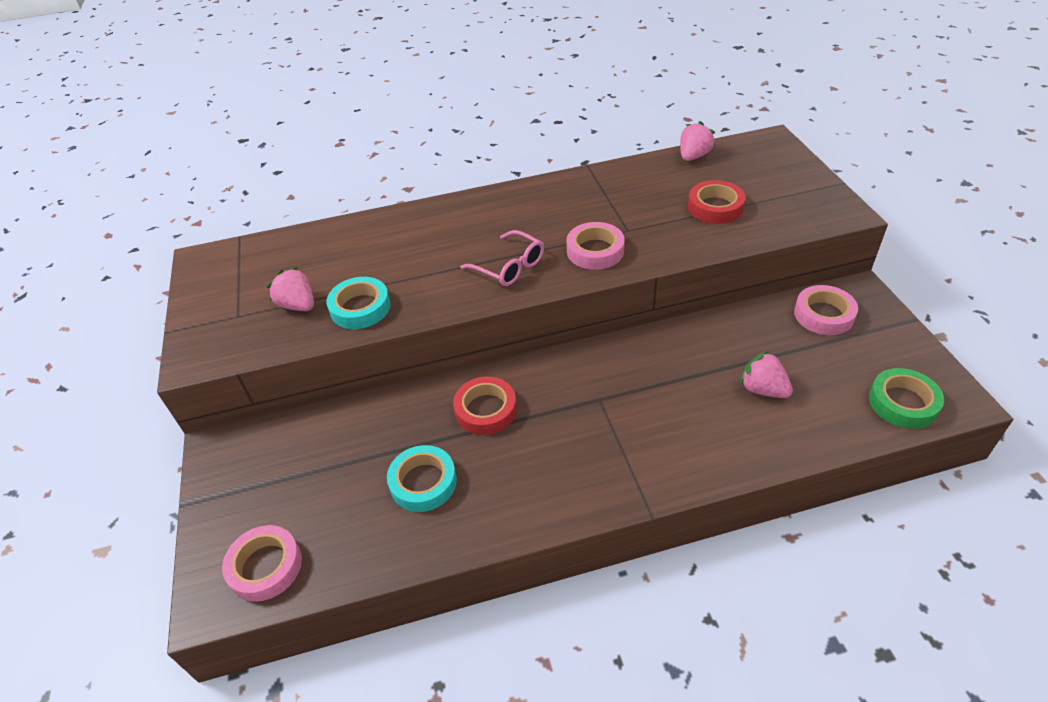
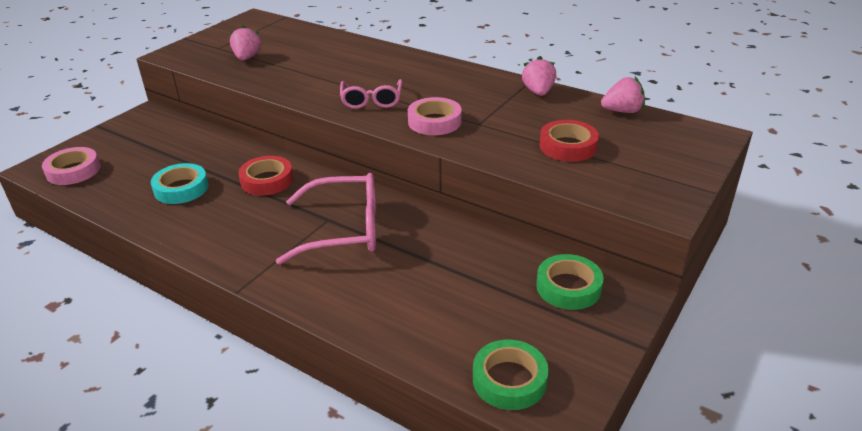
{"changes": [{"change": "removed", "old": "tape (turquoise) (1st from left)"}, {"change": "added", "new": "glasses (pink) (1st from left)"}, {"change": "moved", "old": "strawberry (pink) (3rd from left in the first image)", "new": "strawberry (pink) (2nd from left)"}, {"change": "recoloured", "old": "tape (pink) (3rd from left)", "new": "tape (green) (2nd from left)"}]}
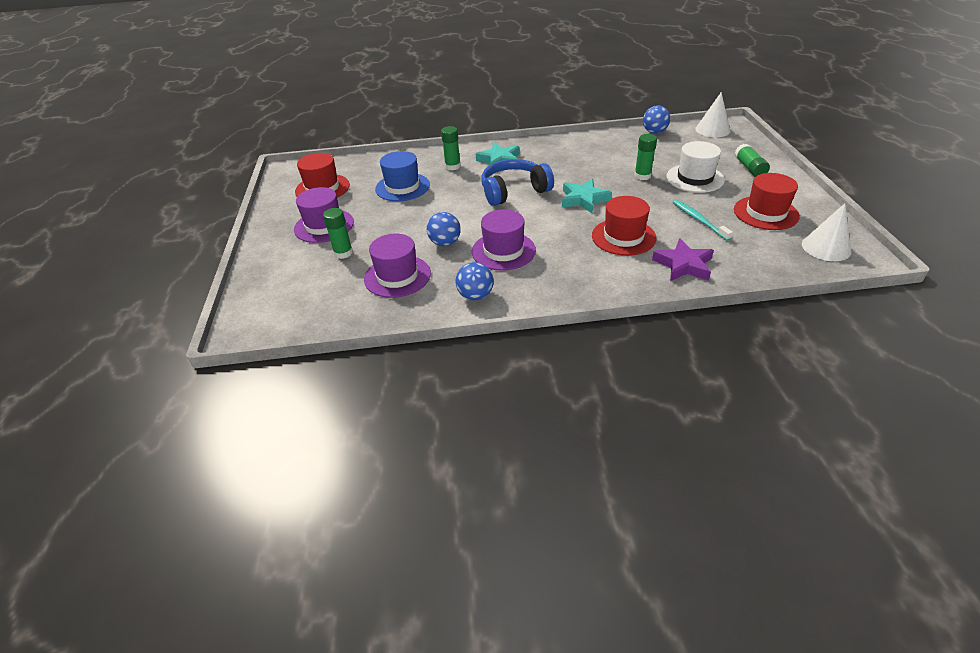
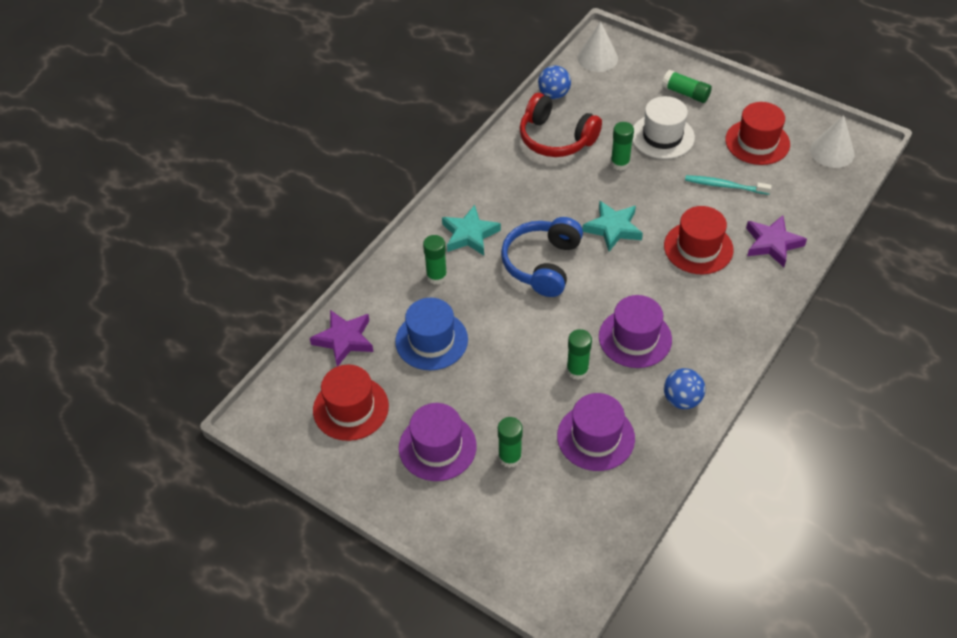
{"changes": [{"change": "added", "new": "star (purple) (1st from left)"}, {"change": "added", "new": "headphones (red)"}, {"change": "replaced", "old": "ball (blue) (1st from left)", "new": "glue stick (green) (3rd from left)"}]}
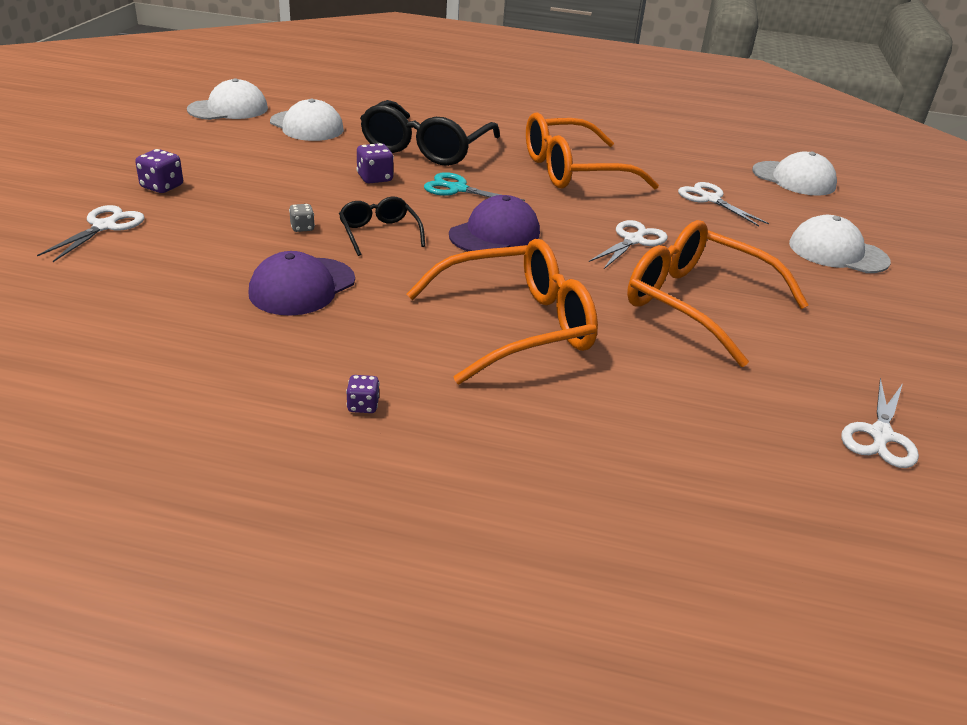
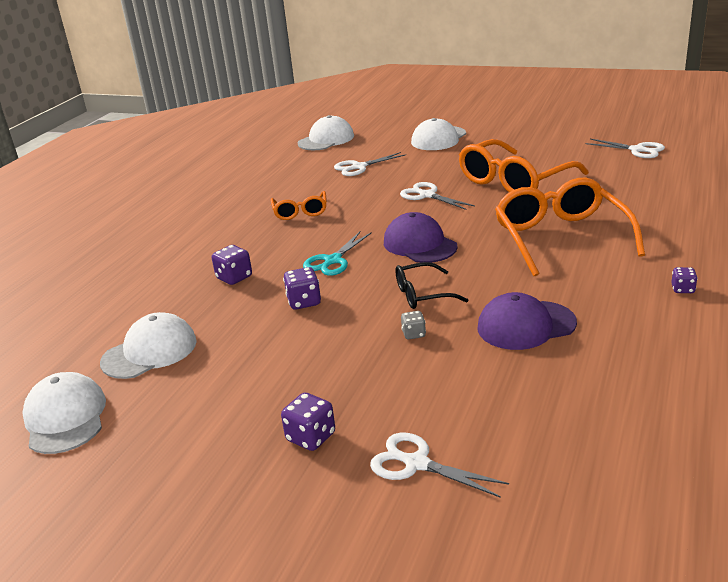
{"changes": [{"change": "replaced", "old": "glasses (black) (2nd from left)", "new": "dice (purple) (1st from left)"}, {"change": "turned", "old": "cap (purple) (1st from left in the first image)", "degrees": 120}, {"change": "resized", "old": "glasses (orange) (2nd from left in the first image)", "factor": 0.51}]}
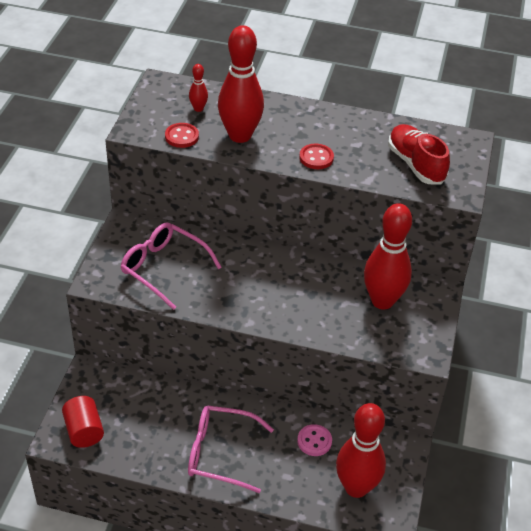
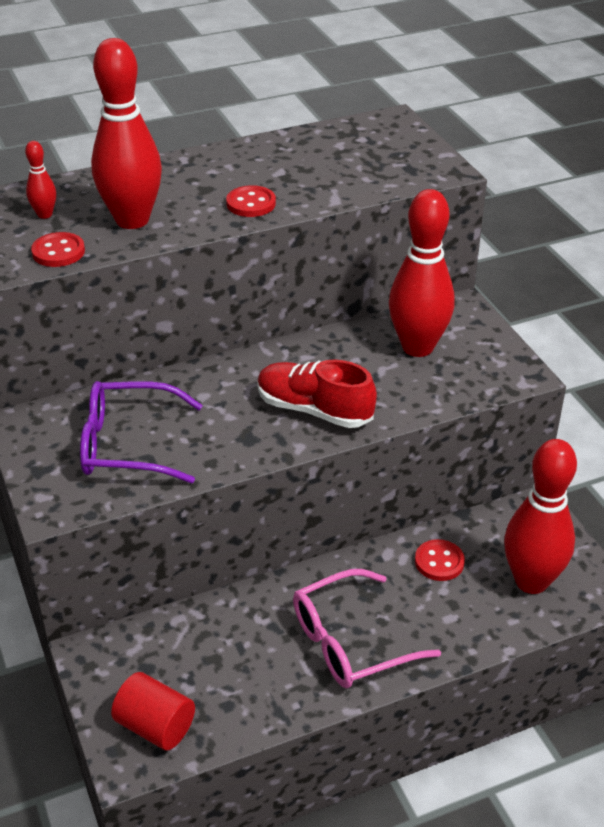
{"changes": [{"change": "moved", "old": "shoe (red)"}, {"change": "recoloured", "old": "glasses (pink) (1st from left)", "new": "glasses (purple)"}, {"change": "recoloured", "old": "button (pink)", "new": "button (red) (3rd from left)"}]}
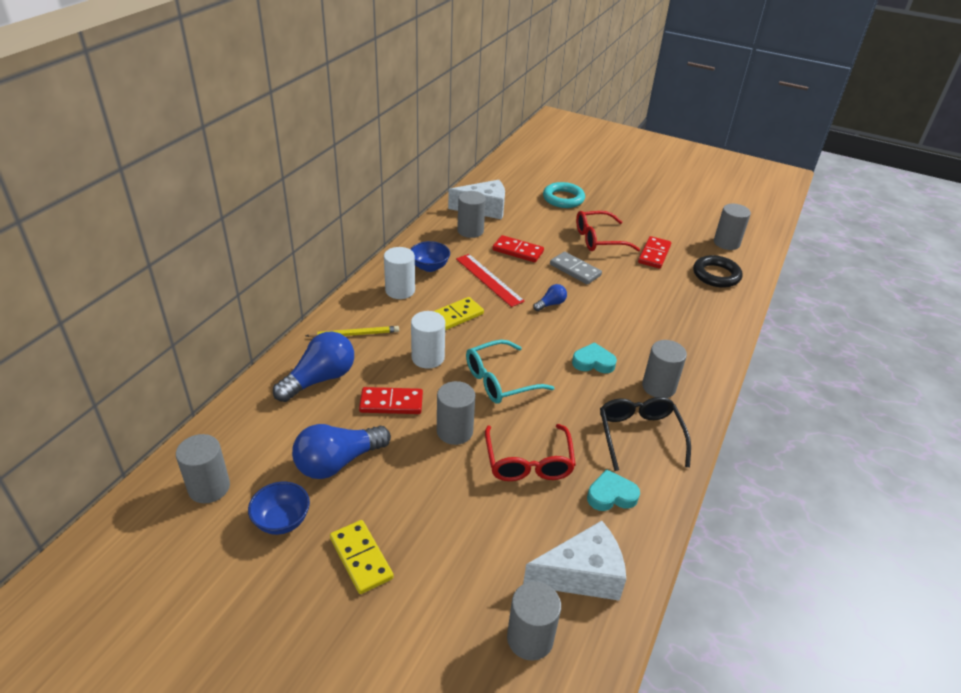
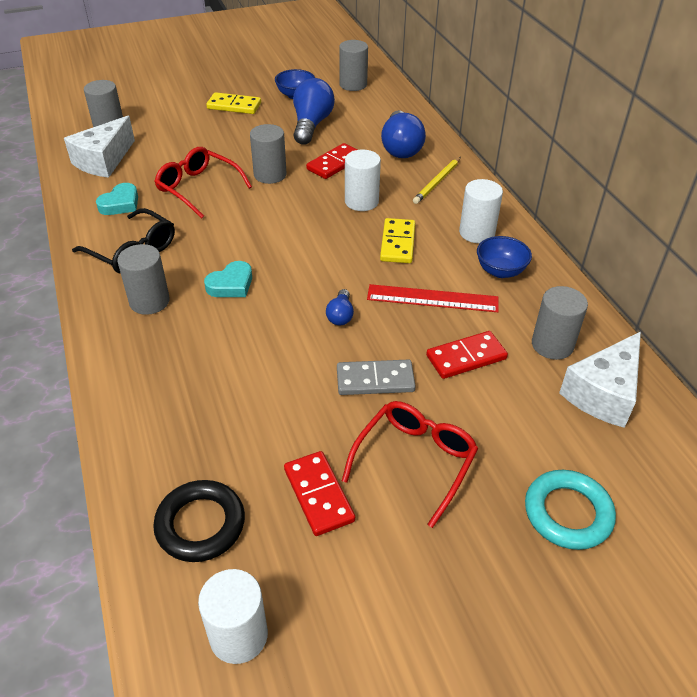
{"changes": [{"change": "removed", "old": "glasses (turquoise)"}, {"change": "recoloured", "old": "cylinder (grey) (6th from left)", "new": "cylinder (white) (1st from left)"}]}
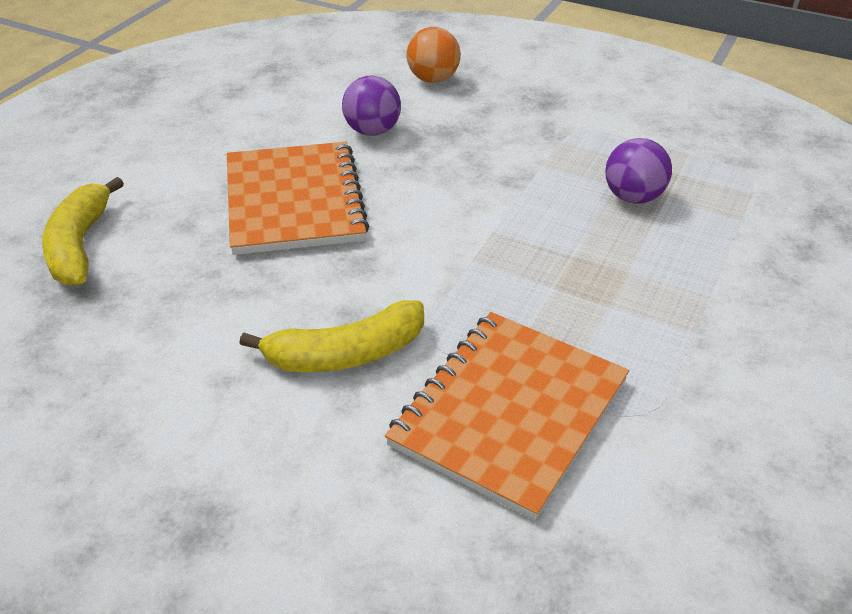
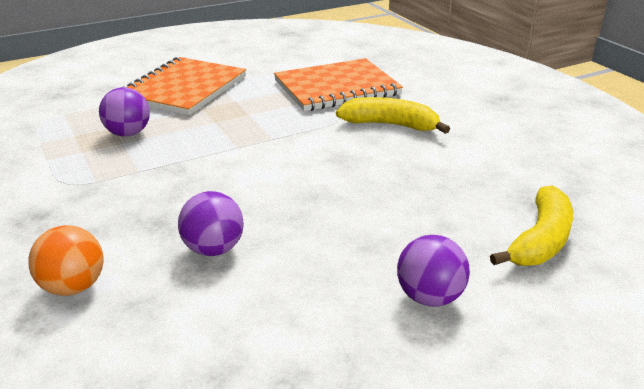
{"changes": [{"change": "added", "new": "ball (purple) (3rd from left)"}, {"change": "moved", "old": "notebook (orange) (1st from left)"}]}
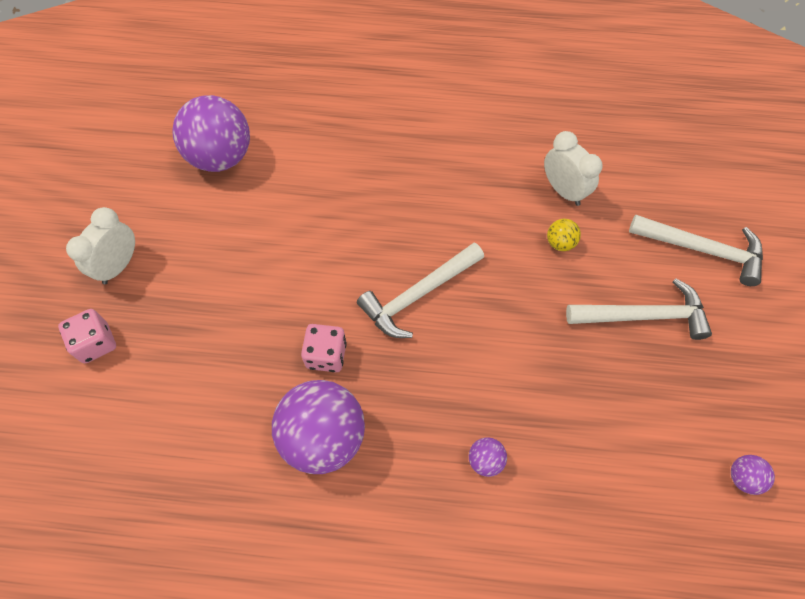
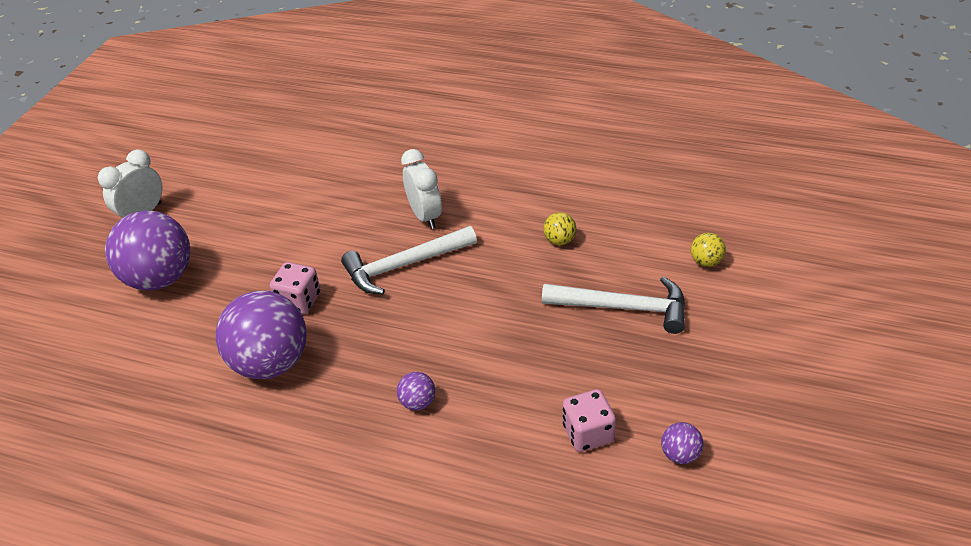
{"changes": [{"change": "moved", "old": "dice (pink) (1st from left in the first image)", "new": "dice (pink) (2nd from left)"}, {"change": "moved", "old": "ball (purple) (1st from left)"}, {"change": "moved", "old": "clock (white) (2nd from left)"}, {"change": "replaced", "old": "hammer (white) (3rd from left)", "new": "ball (yellow) (2nd from left)"}]}
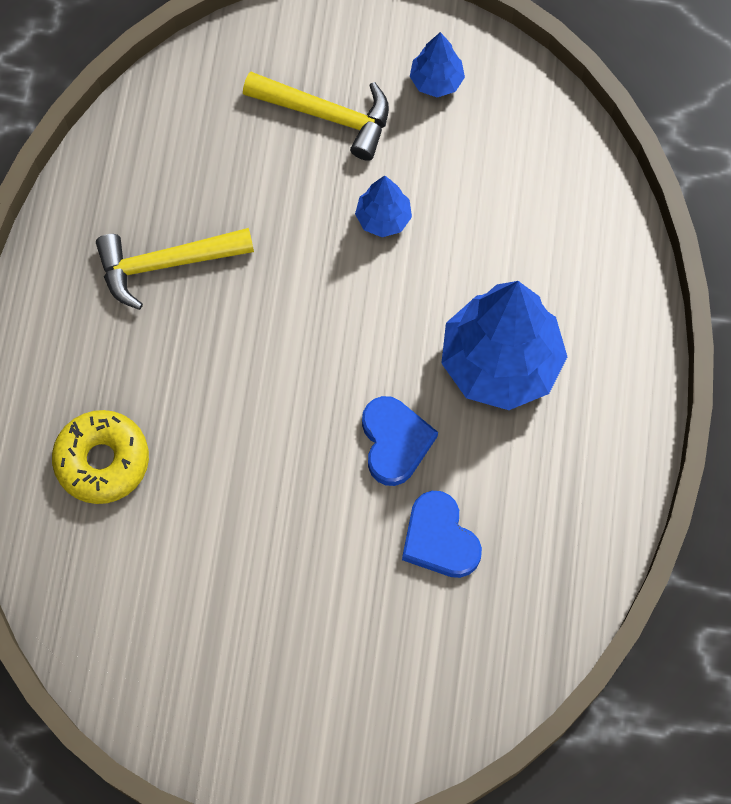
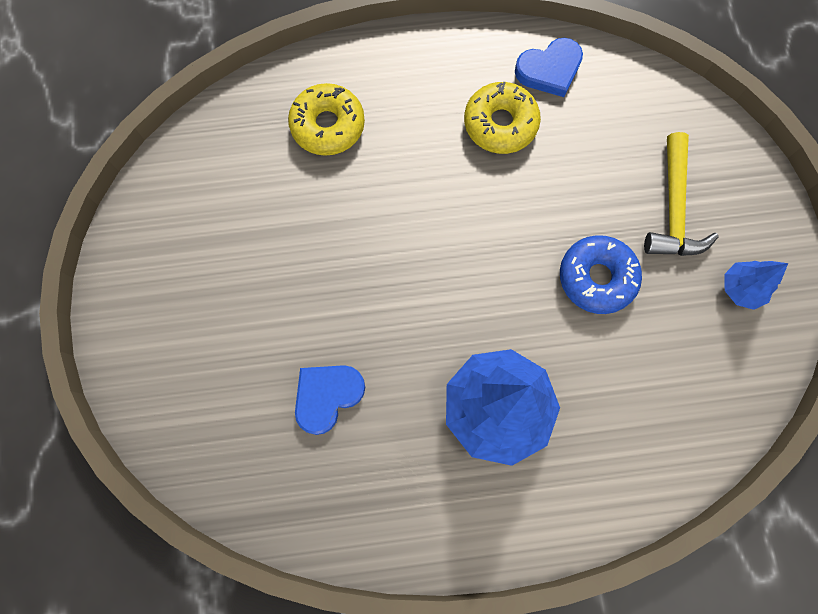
{"changes": [{"change": "moved", "old": "heart (blue) (1st from left in the first image)", "new": "heart (blue) (2nd from left)"}, {"change": "replaced", "old": "hammer (yellow) (1st from left)", "new": "donut (yellow) (2nd from left)"}, {"change": "replaced", "old": "tree (blue) (1st from left)", "new": "donut (blue)"}]}
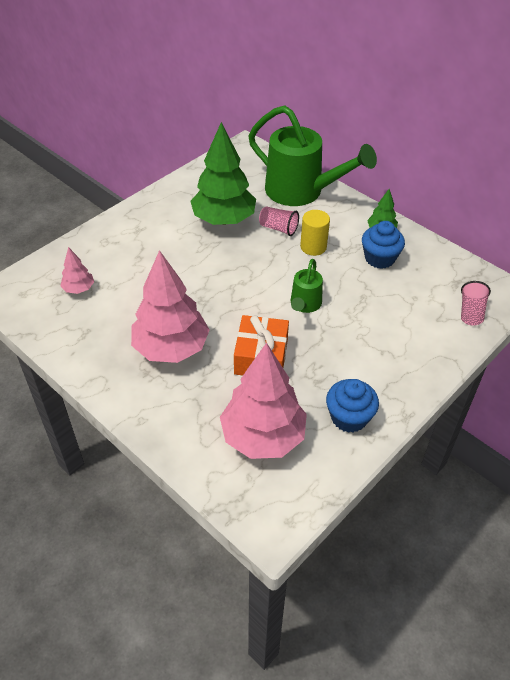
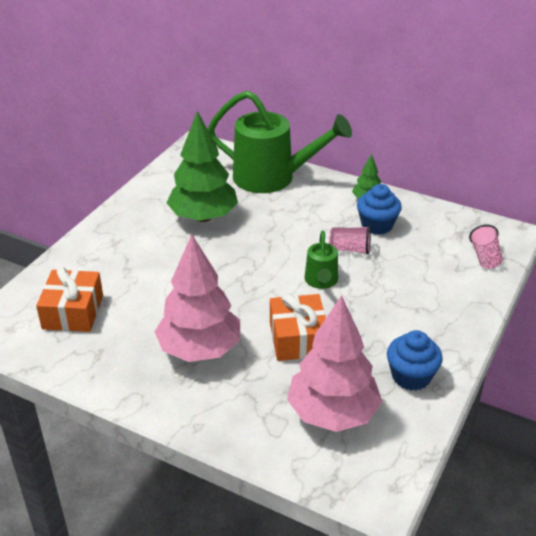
{"changes": [{"change": "removed", "old": "cylinder (yellow)"}, {"change": "moved", "old": "cup (pink) (1st from left)"}, {"change": "replaced", "old": "tree (pink) (1st from left)", "new": "gift (orange) (1st from left)"}]}
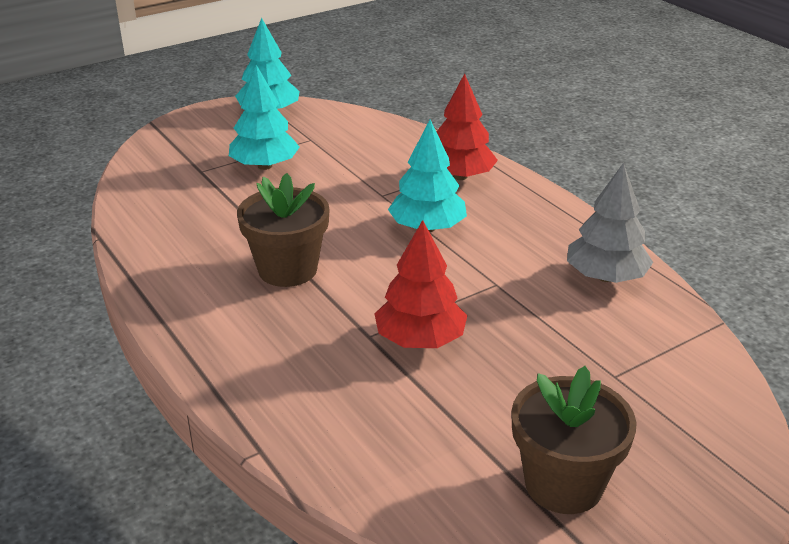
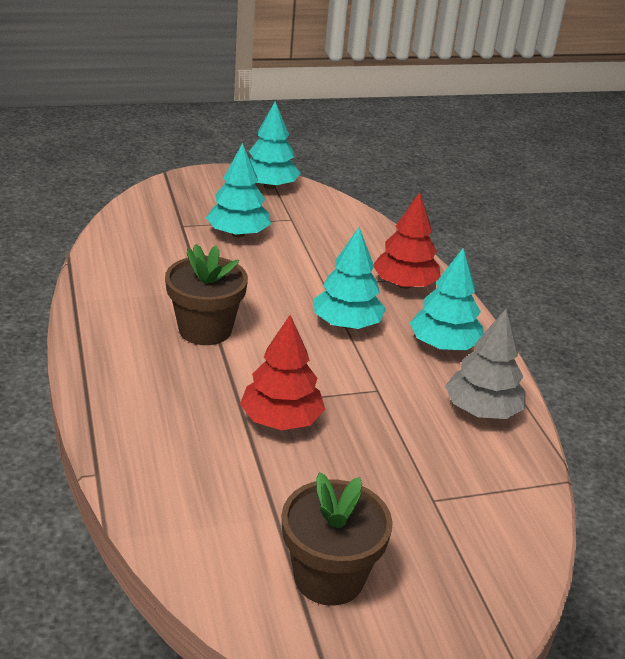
{"changes": [{"change": "added", "new": "tree (turquoise) (4th from left)"}]}
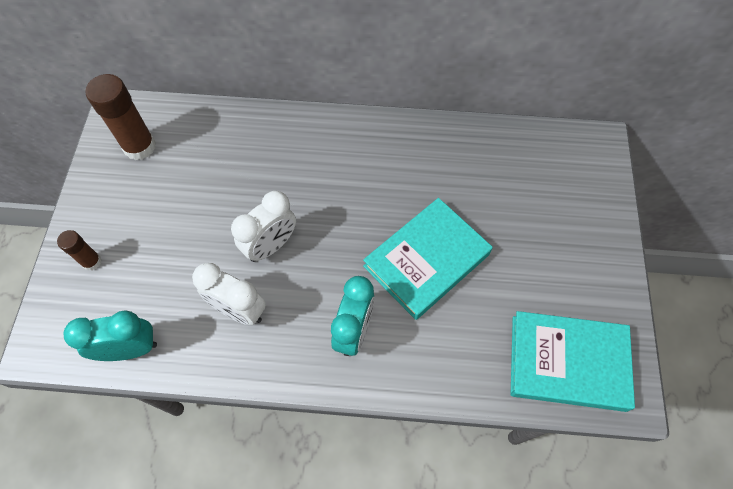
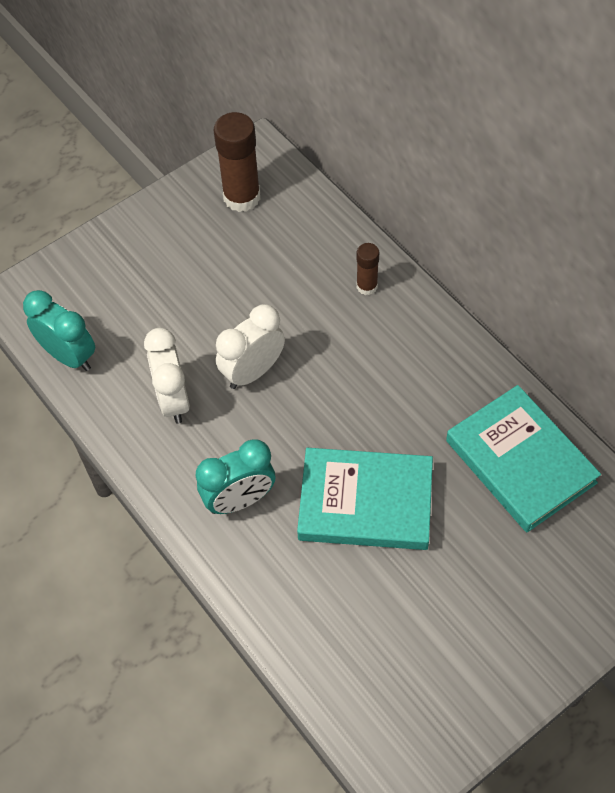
{"changes": [{"change": "moved", "old": "glue stick (brown) (1st from left in the first image)", "new": "glue stick (brown) (2nd from left)"}, {"change": "moved", "old": "book (turquoise) (2nd from left)"}, {"change": "turned", "old": "clock (white) (2nd from left)", "degrees": 135}]}
